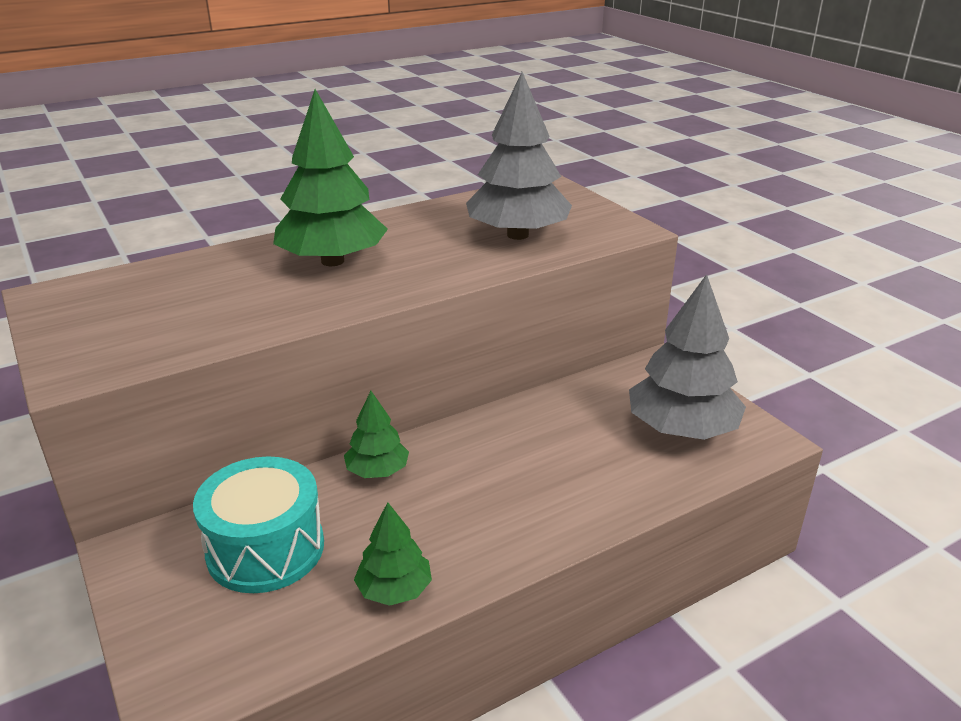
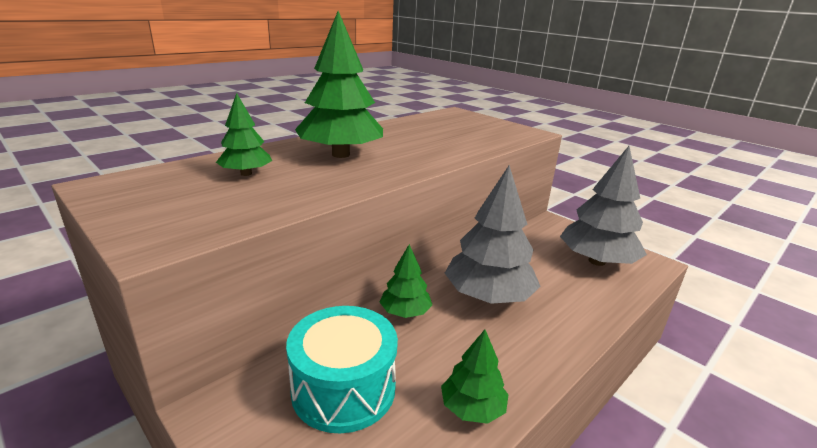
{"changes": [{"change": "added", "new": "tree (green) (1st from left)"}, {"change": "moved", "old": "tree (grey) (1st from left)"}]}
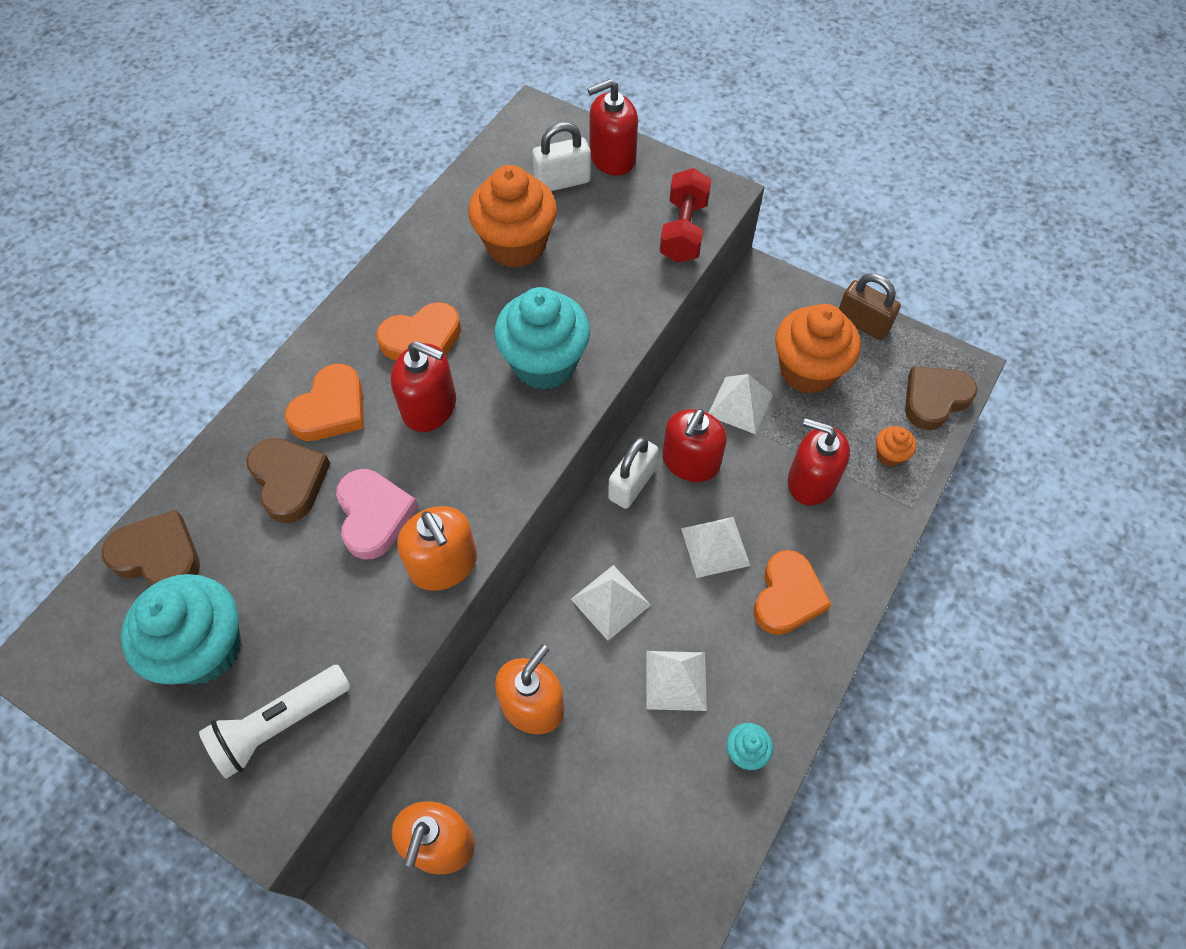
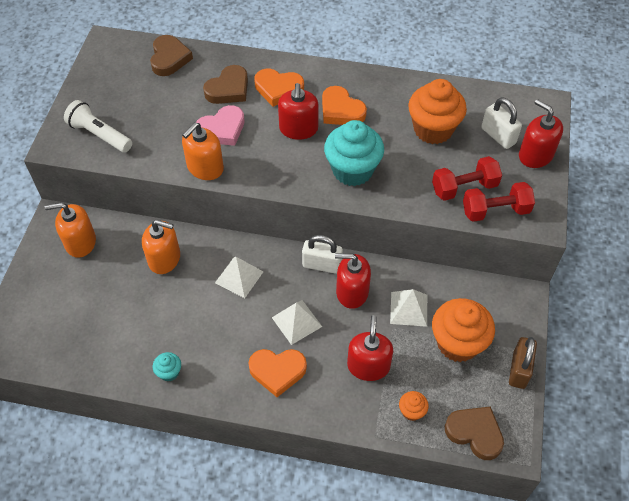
{"changes": [{"change": "removed", "old": "cupcake (turquoise) (1st from left)"}, {"change": "removed", "old": "pyramid (white) (2nd from left)"}, {"change": "added", "new": "dumbbell (red) (1st from left)"}]}
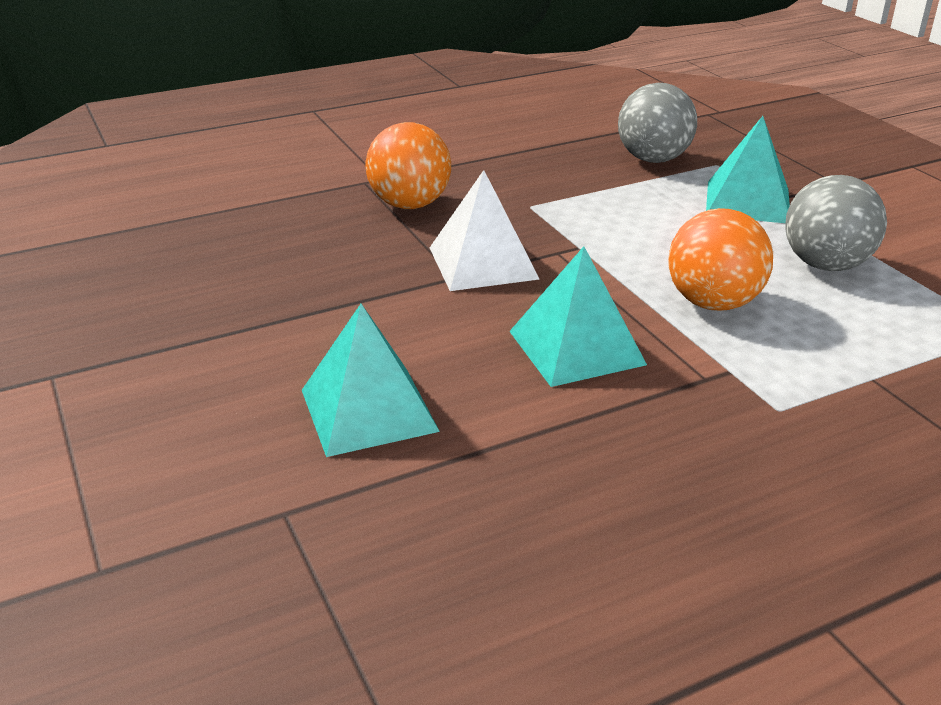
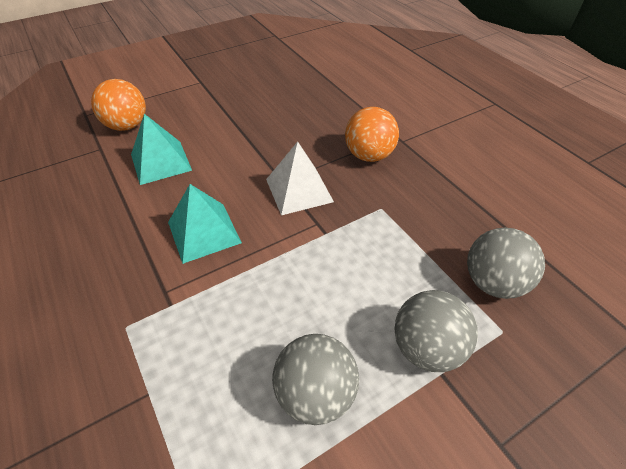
{"changes": [{"change": "moved", "old": "ball (orange) (2nd from left in the first image)", "new": "ball (orange) (1st from left)"}, {"change": "replaced", "old": "pyramid (turquoise) (3rd from left)", "new": "ball (grey) (2nd from left)"}]}
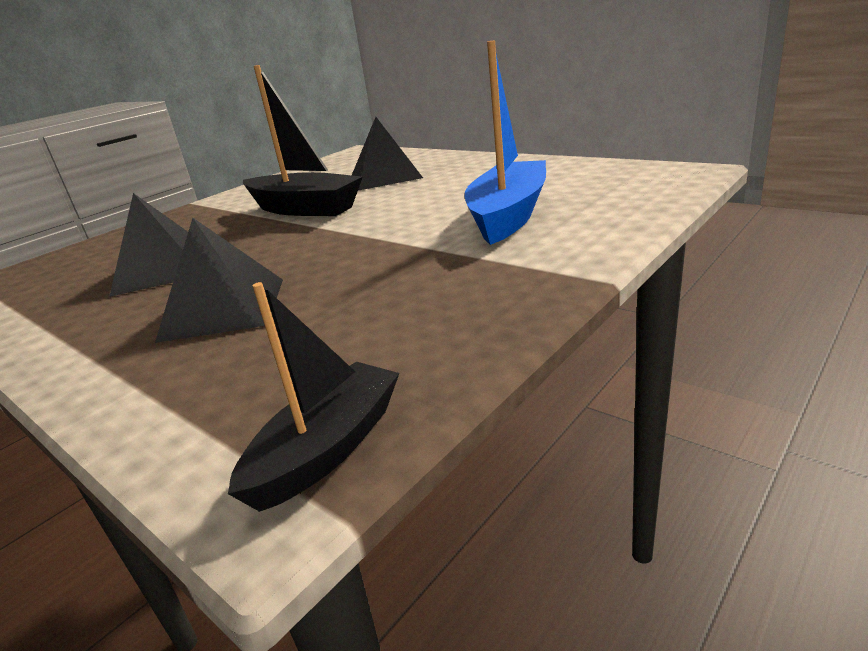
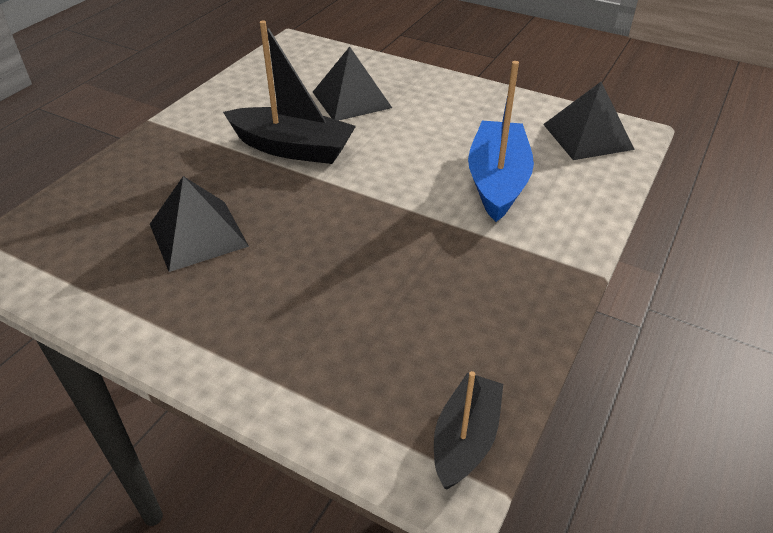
{"changes": [{"change": "moved", "old": "pyramid (black) (2nd from left in the first image)", "new": "pyramid (black) (3rd from left)"}]}
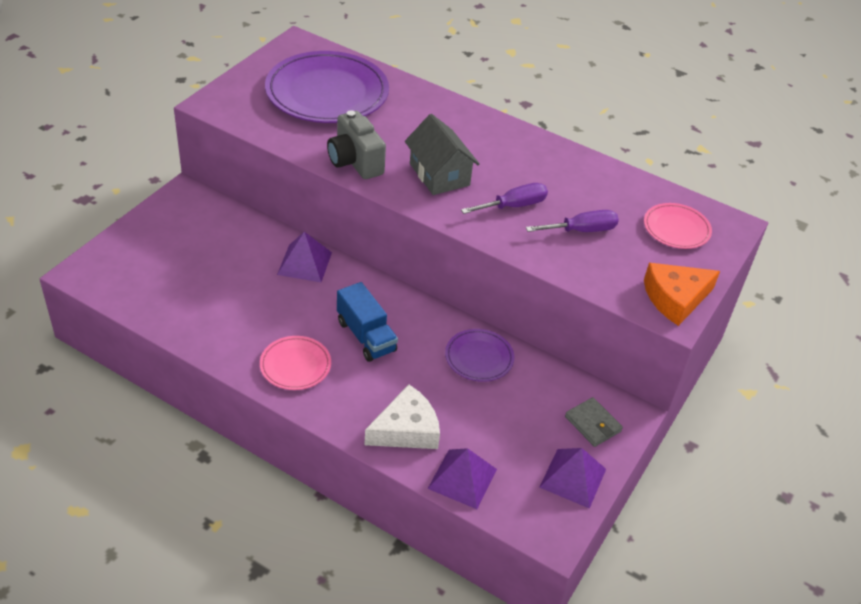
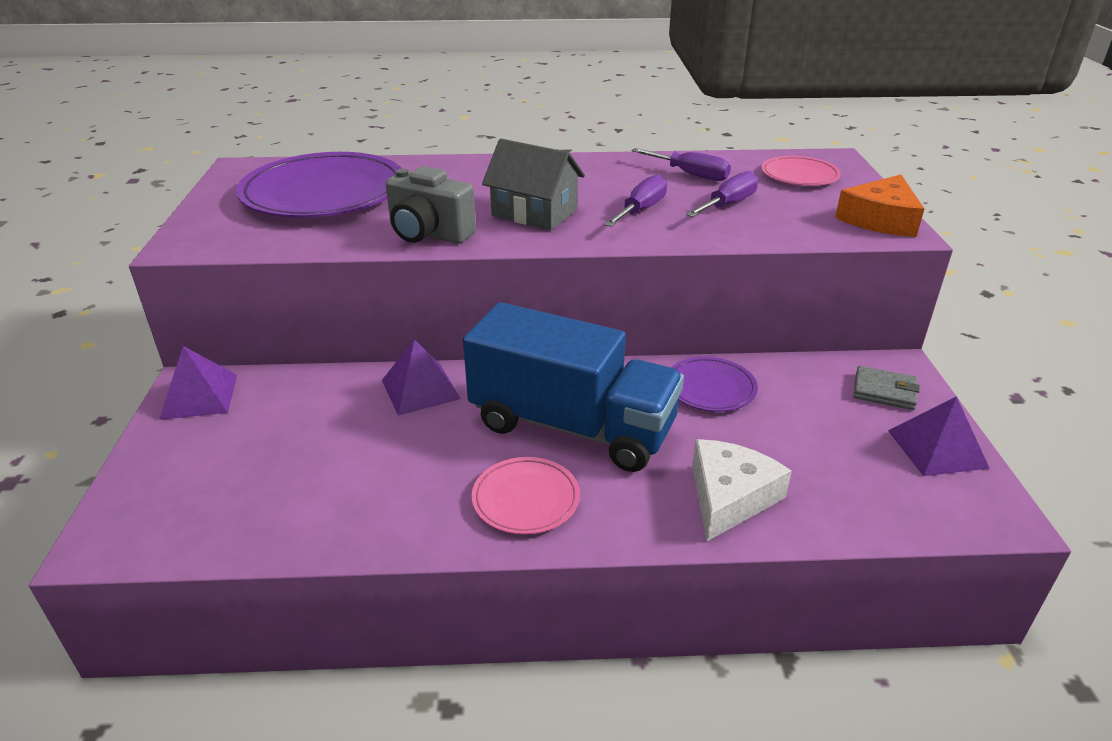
{"changes": [{"change": "added", "new": "screwdriver (purple) (2nd from left)"}, {"change": "moved", "old": "pyramid (purple) (2nd from left in the first image)", "new": "pyramid (purple) (1st from left)"}, {"change": "resized", "old": "truck (blue)", "factor": 1.87}]}
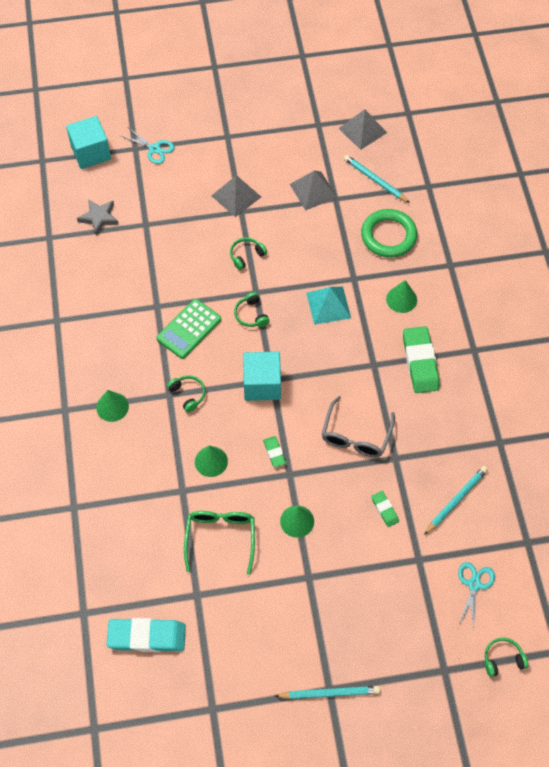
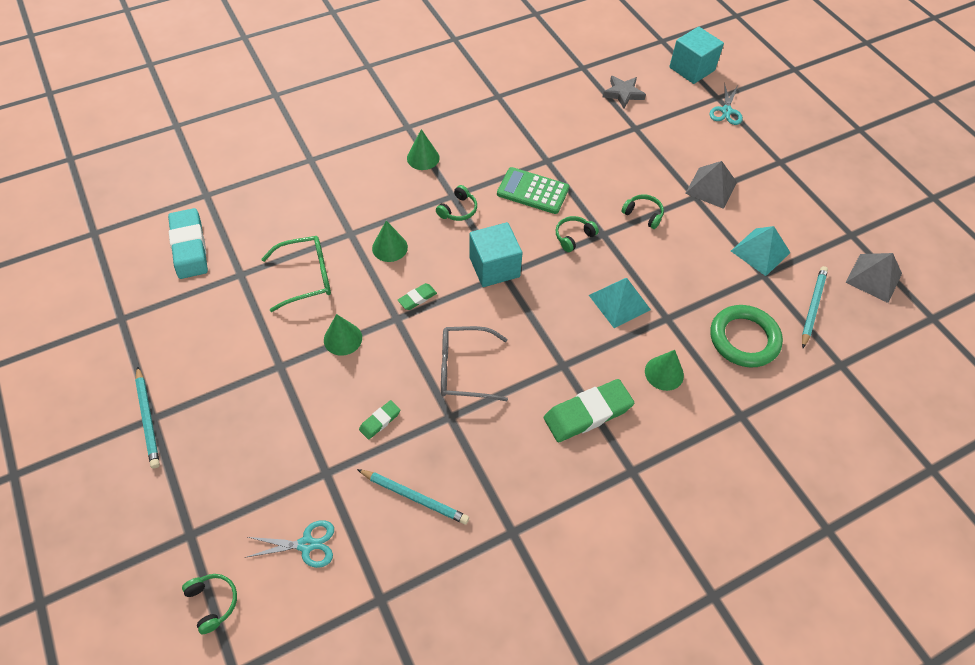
{"changes": [{"change": "recoloured", "old": "pyramid (grey) (2nd from left)", "new": "pyramid (turquoise) (2nd from left)"}]}
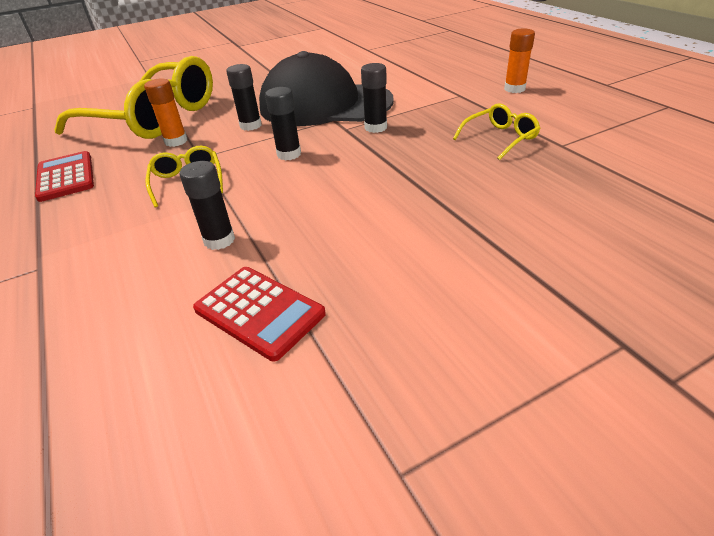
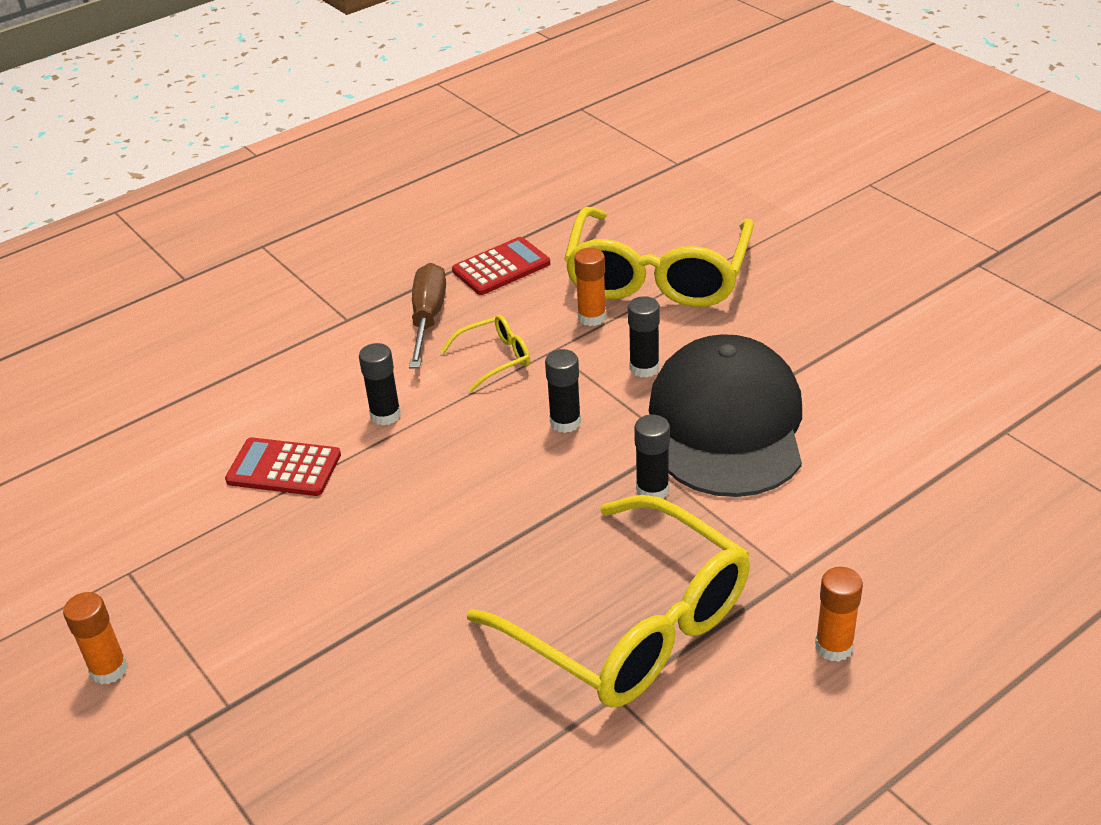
{"changes": [{"change": "added", "new": "glue stick (orange) (1st from left)"}, {"change": "added", "new": "screwdriver (brown)"}, {"change": "turned", "old": "calculator (red) (2nd from left in the first image)", "degrees": 75}, {"change": "resized", "old": "glasses (yellow) (3rd from left in the first image)", "factor": 2.35}]}
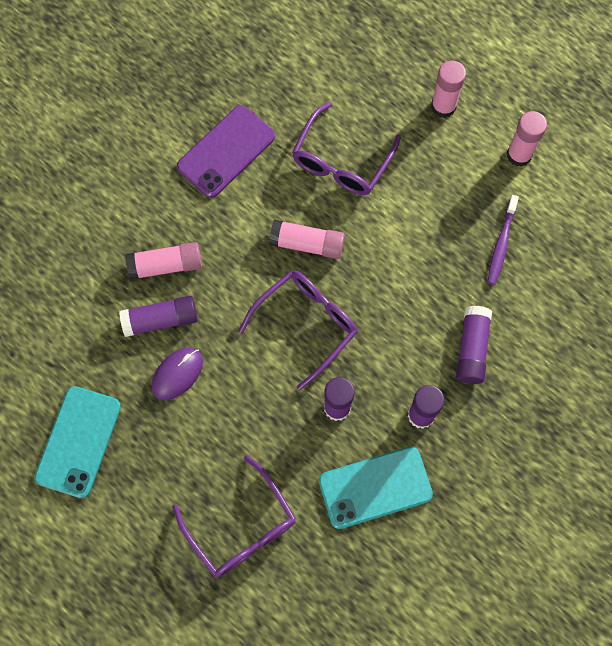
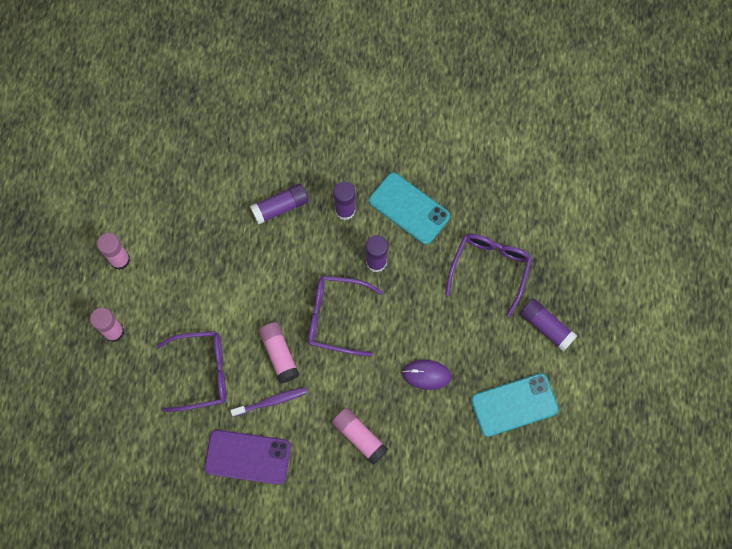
{"changes": [{"change": "moved", "old": "glue stick (purple) (1st from left in the first image)", "new": "glue stick (purple) (4th from left)"}, {"change": "moved", "old": "toothbrush (purple)"}]}
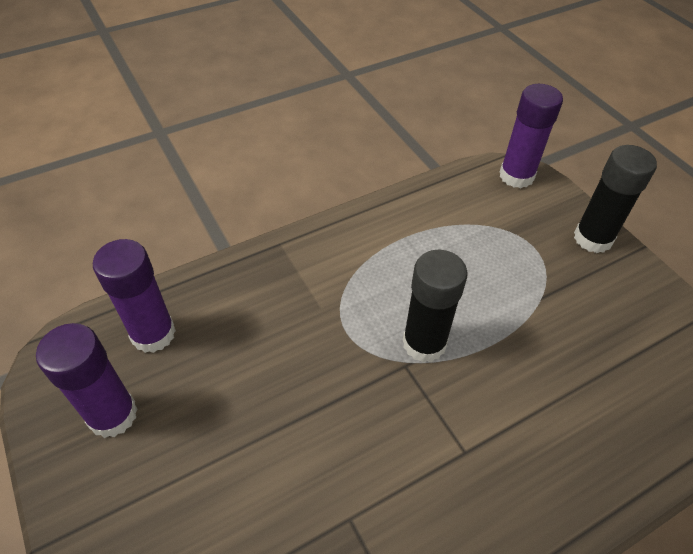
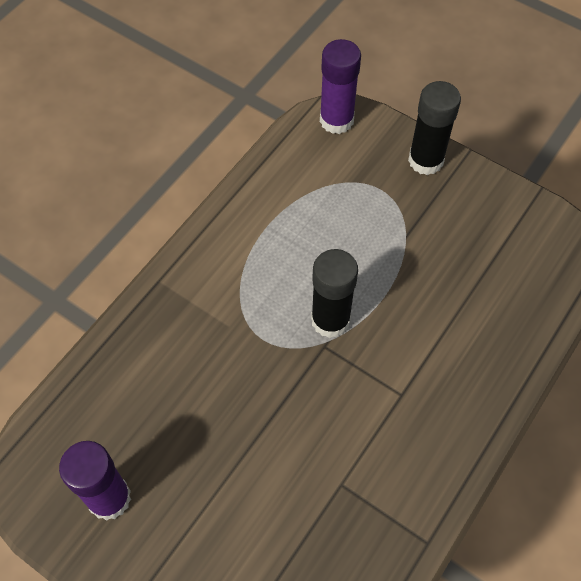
{"changes": [{"change": "removed", "old": "glue stick (purple) (2nd from left)"}]}
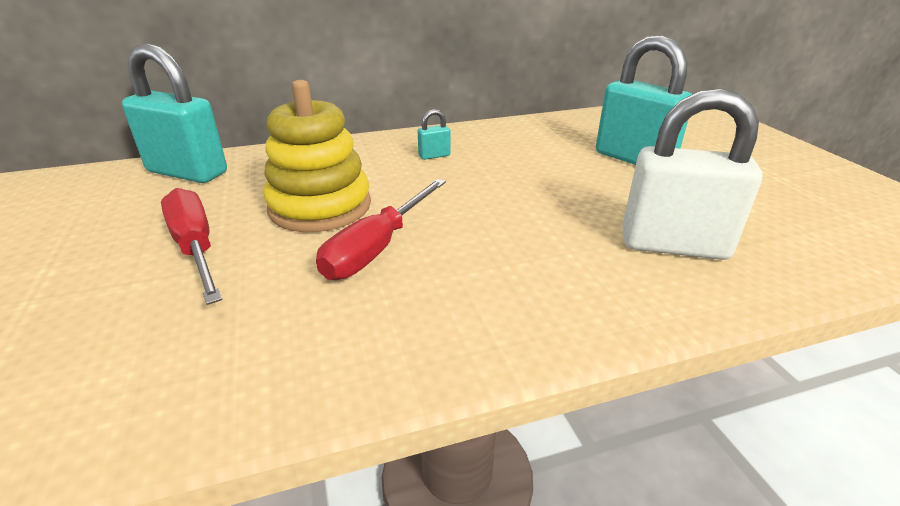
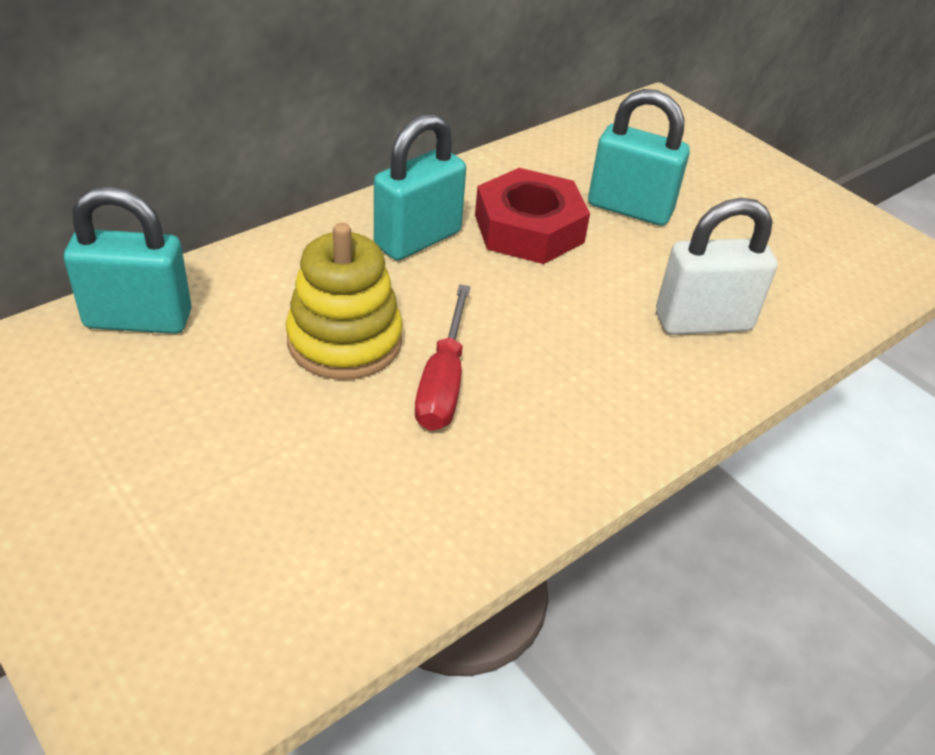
{"changes": [{"change": "removed", "old": "screwdriver (red) (1st from left)"}, {"change": "added", "new": "nut (red)"}, {"change": "resized", "old": "padlock (turquoise) (2nd from left)", "factor": 2.42}]}
